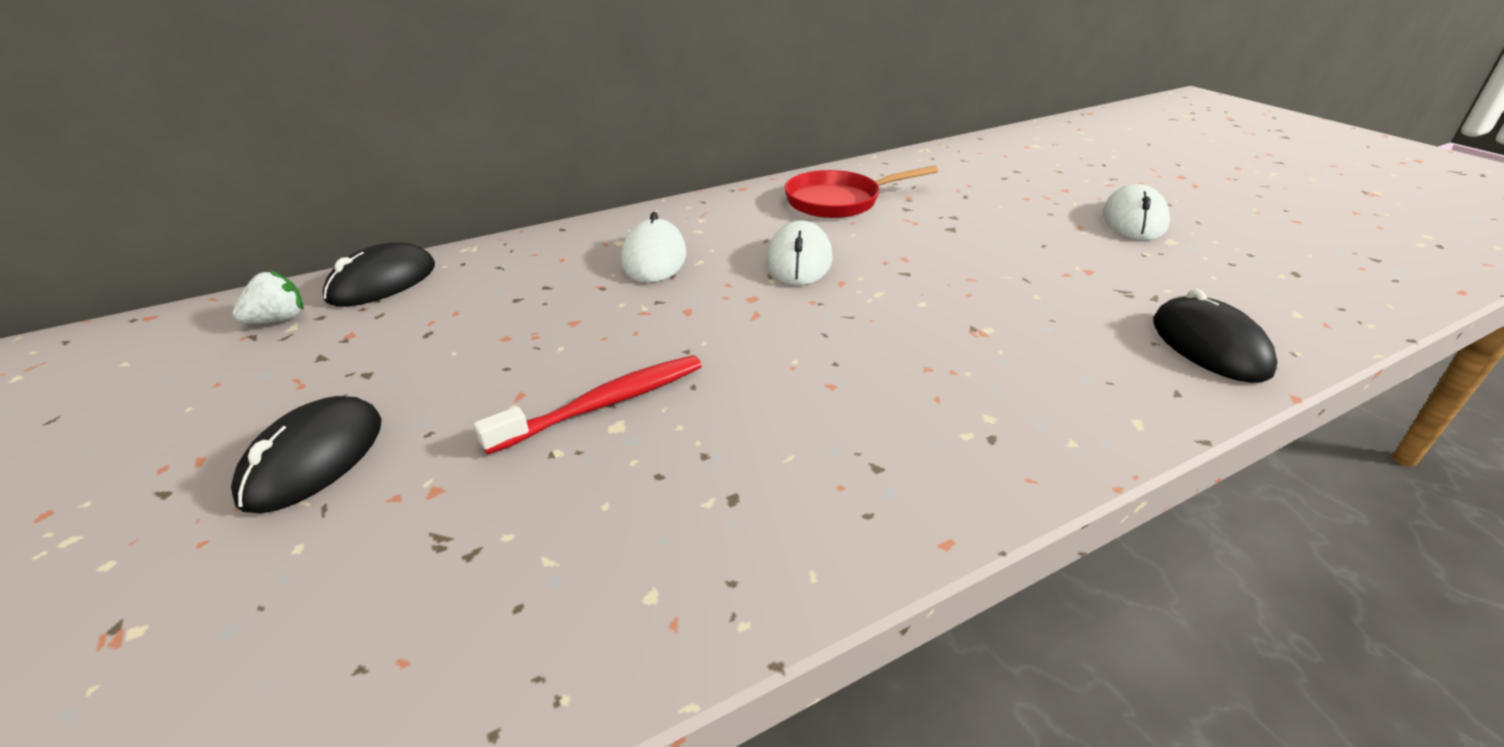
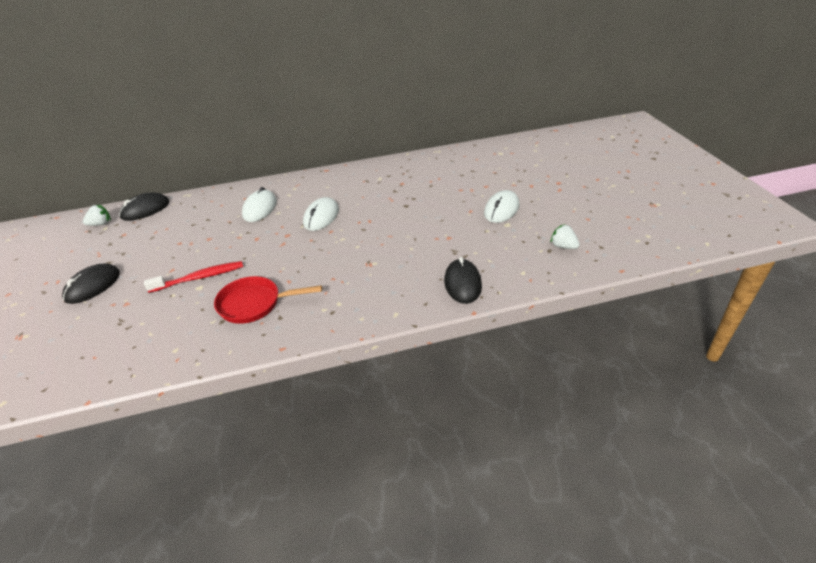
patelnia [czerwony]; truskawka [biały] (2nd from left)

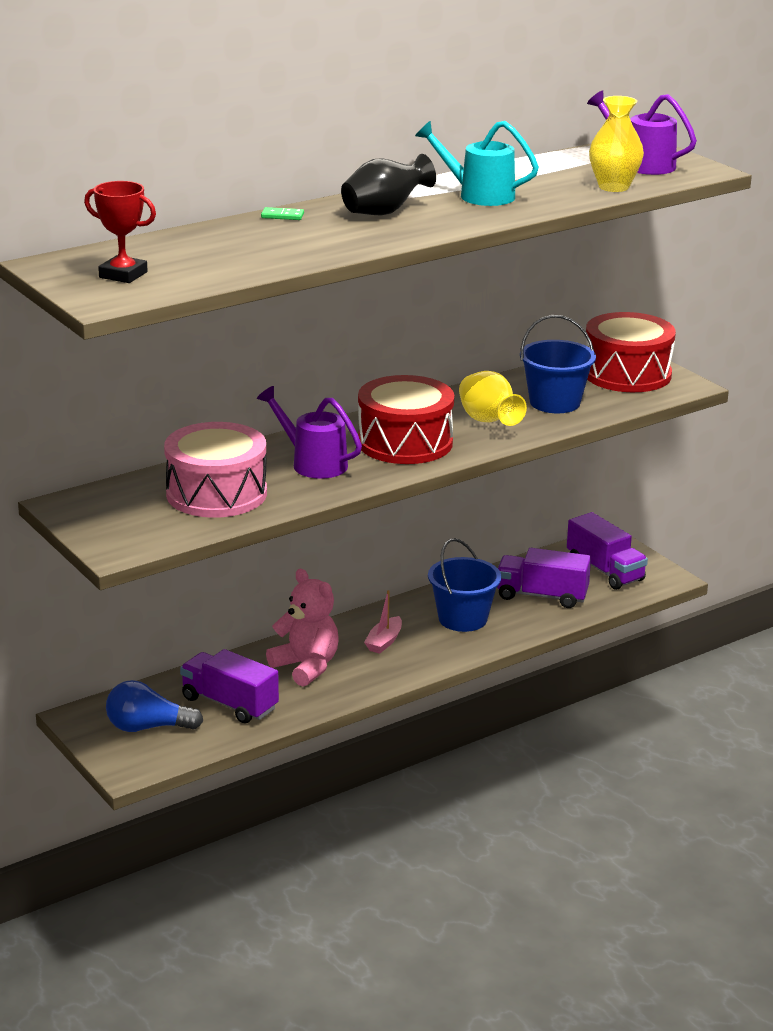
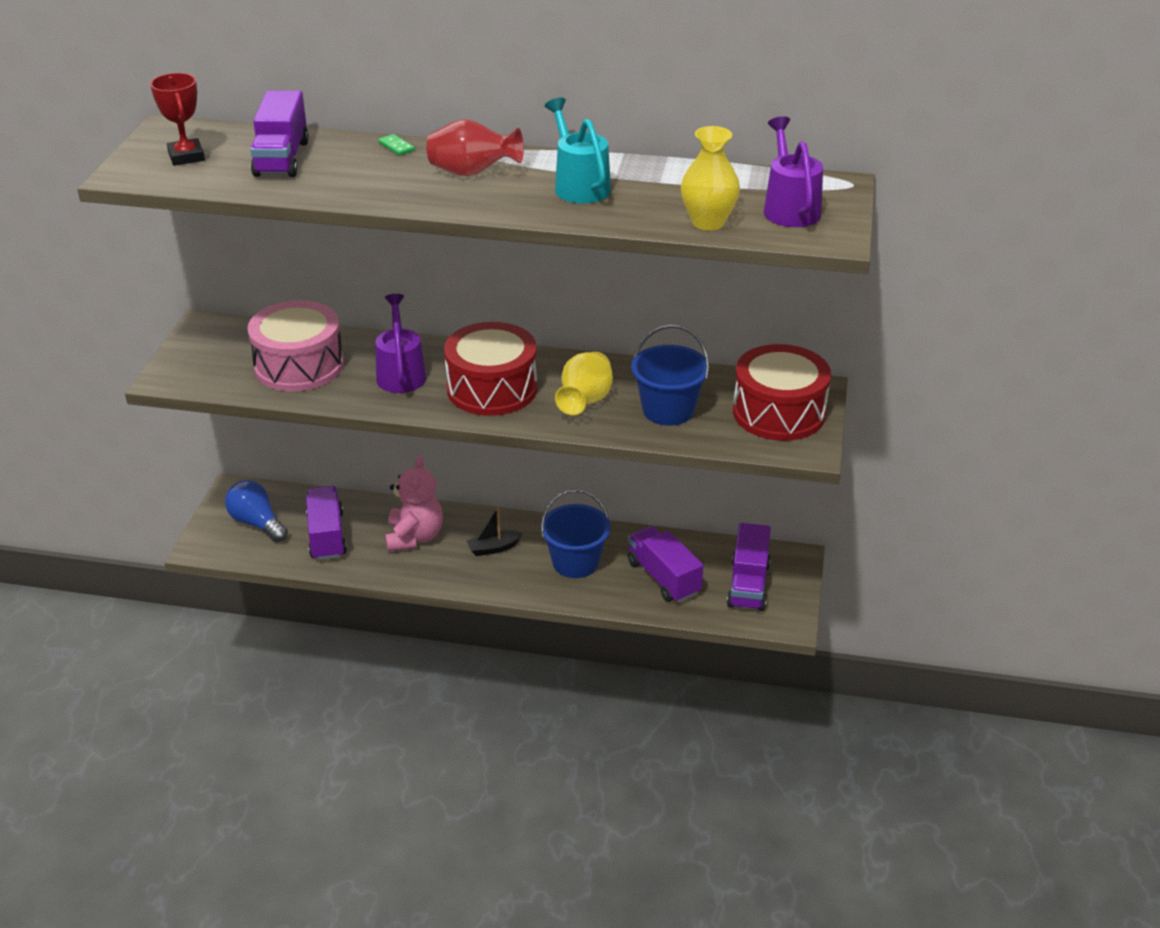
ciężarówka [fioletowy] (1st from left); wazon [czerwony]; łódka [czarny]

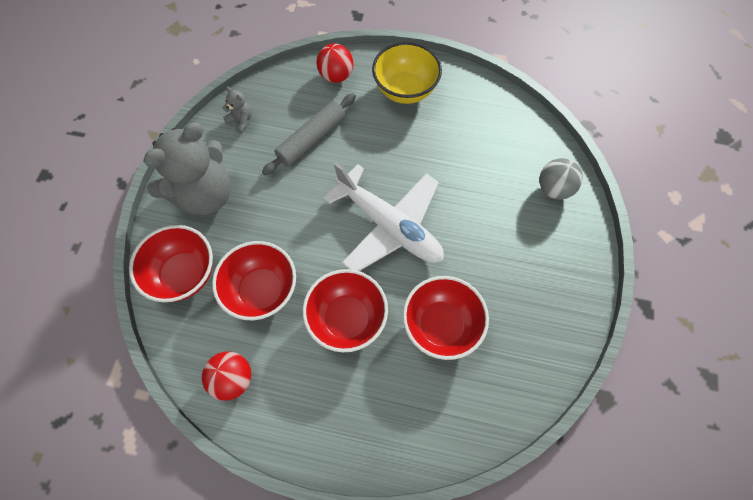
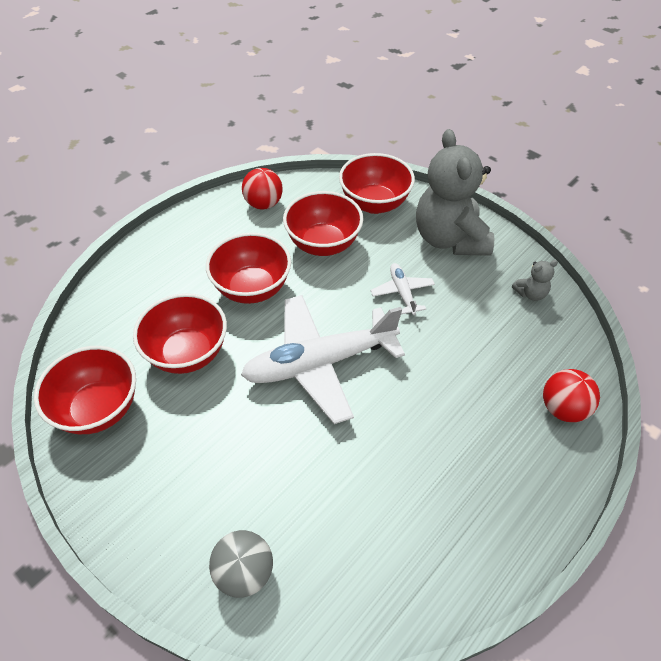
miska [czerwony] (1st from left); samolot [biały] (2nd from left); wałek do ciasta [szary]; miska [żółty]

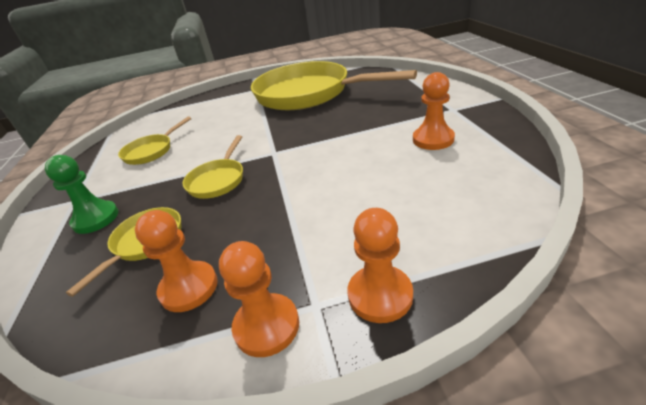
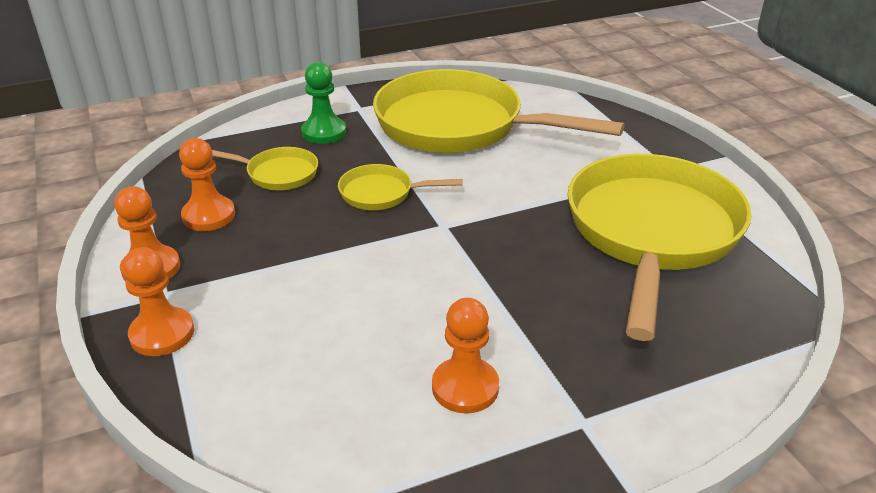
patelnia [żółty] (3rd from left)

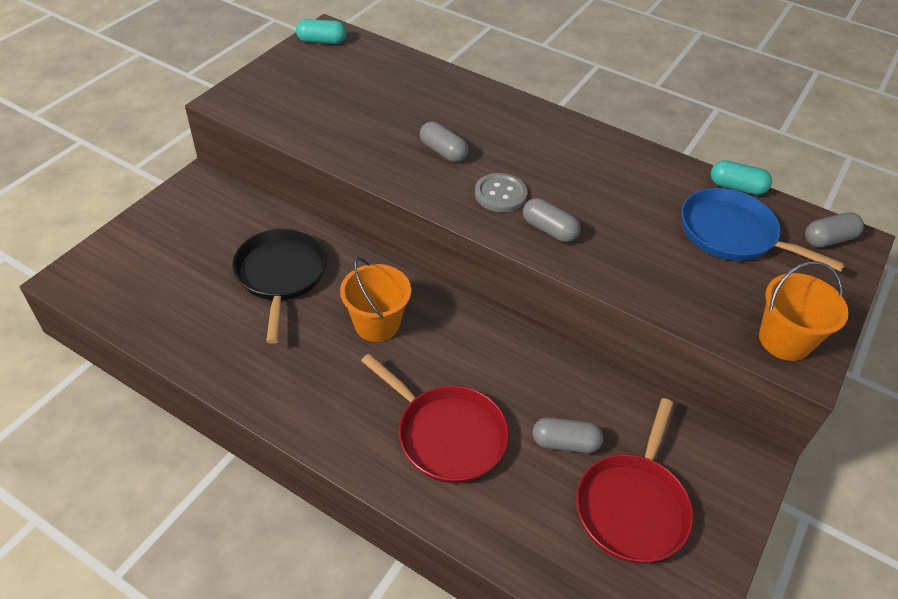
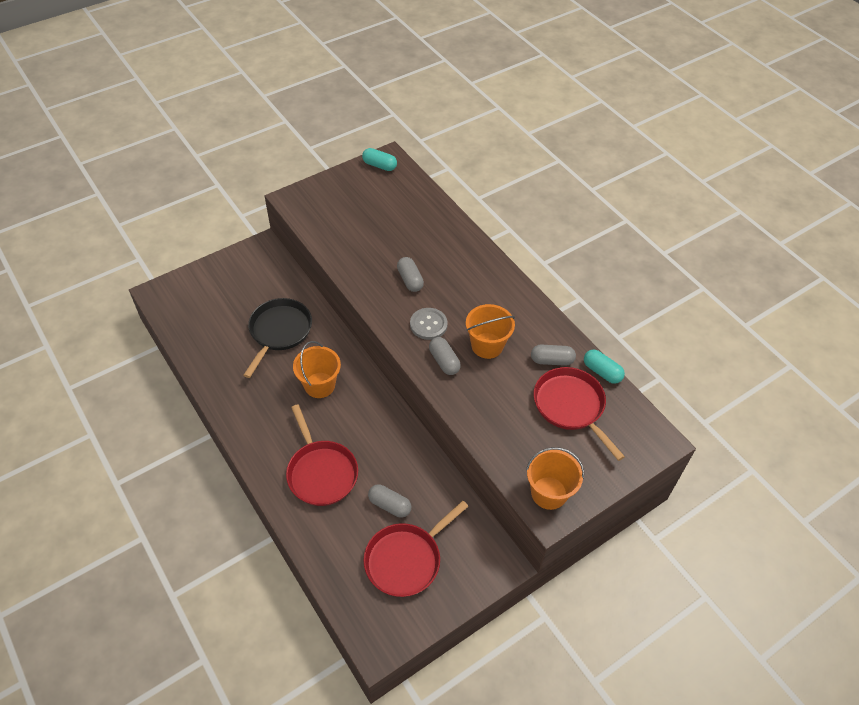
wiadro [pomarańczowy] (2nd from left); kapsułka [szary] (4th from left); patelnia [czerwony] (3rd from left)

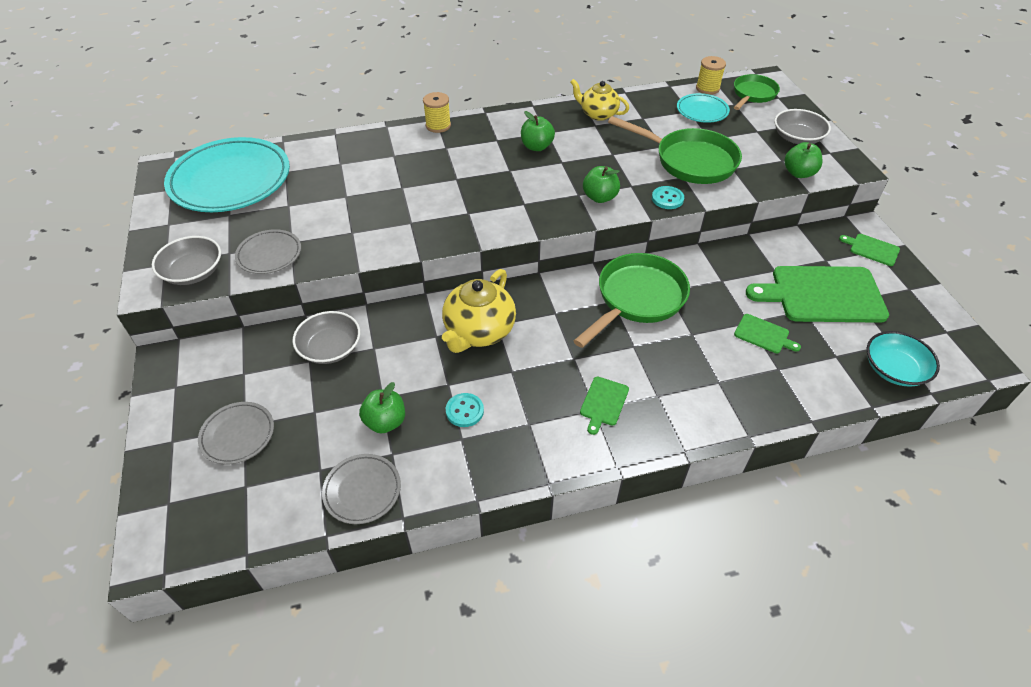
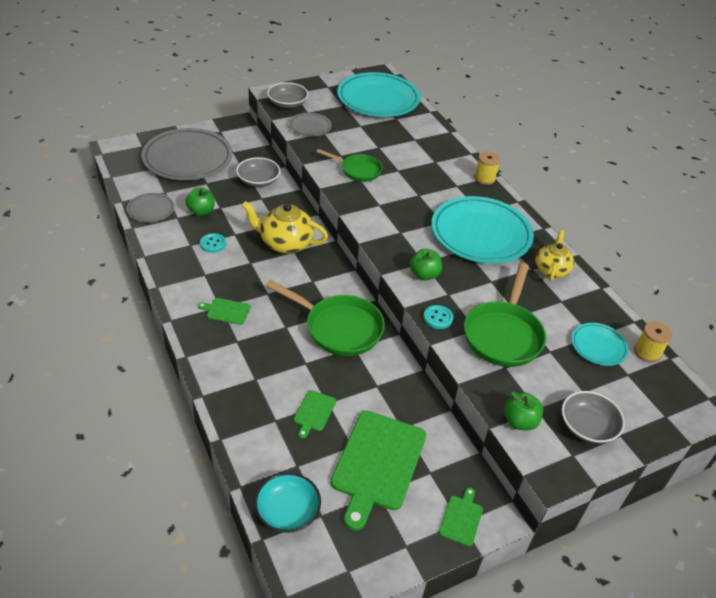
talerz [szary] (2nd from left); patelnia [zielony] (2nd from left); deska do krojenia [zielony] (3rd from left); talerz [turkusowy] (2nd from left)

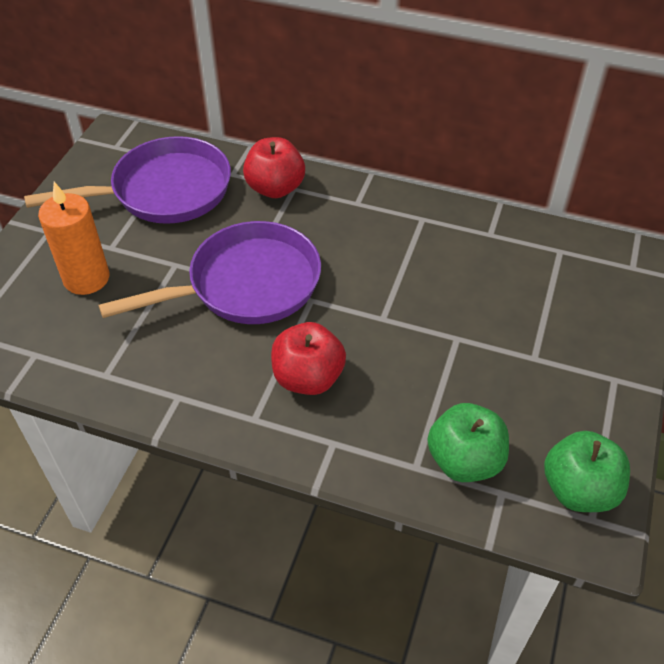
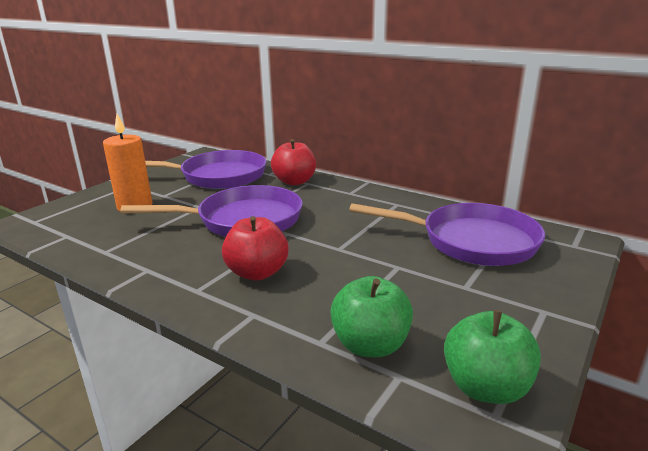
patelnia [fioletowy] (3rd from left)

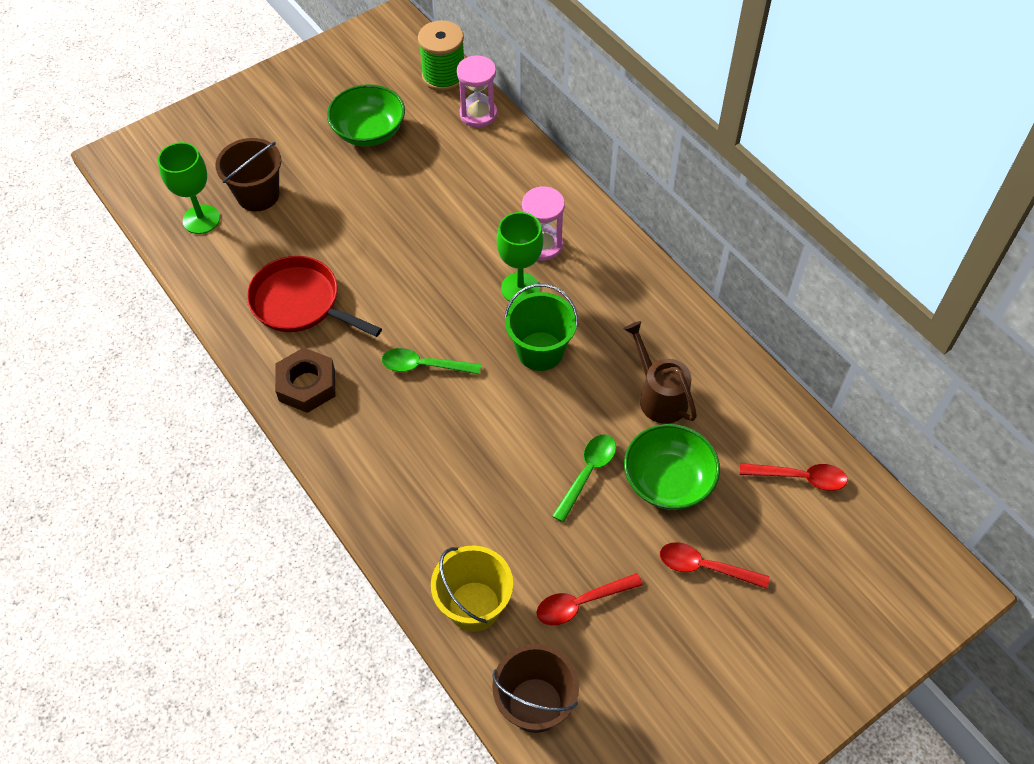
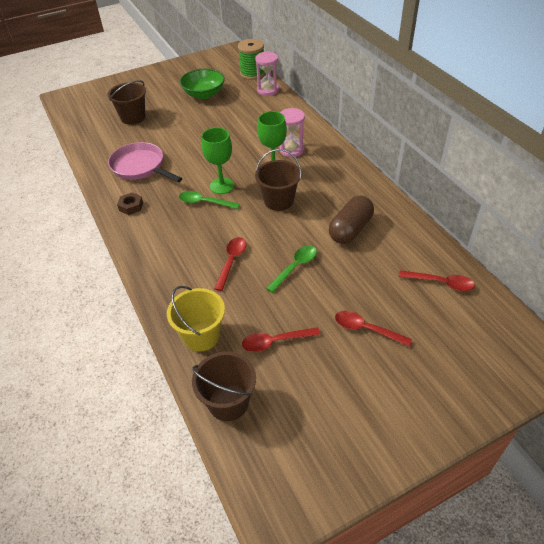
patelnia [różowy]; nakrętka [brązowy]; kielich [zielony] (1st from left); łyżka [czerwony] (1st from left); wiadro [brązowy] (3rd from left); kapsułka [brązowy]; miska [zielony] (2nd from left in the first image)

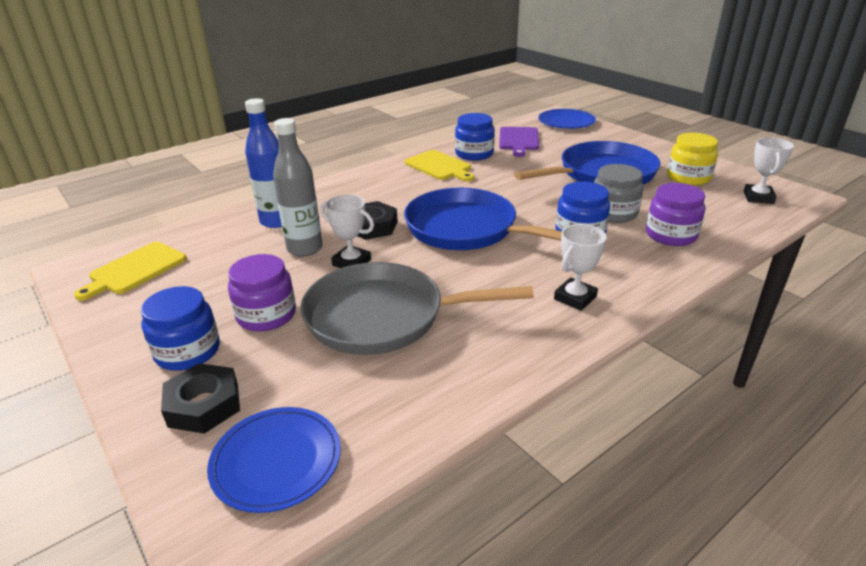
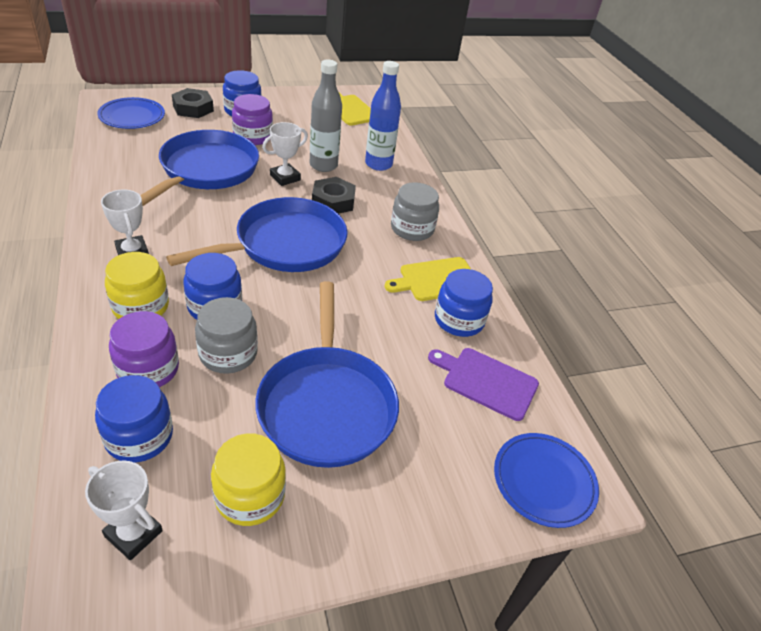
słoik [niebieski] (1st from left); słoik [żółty] (1st from left); patelnia [niebieski] (1st from left); słoik [szary] (2nd from left)

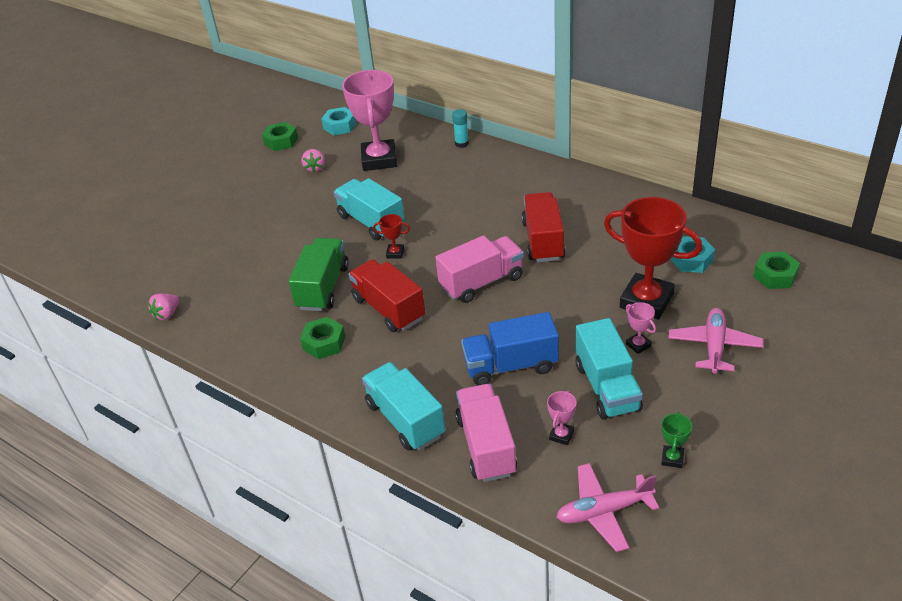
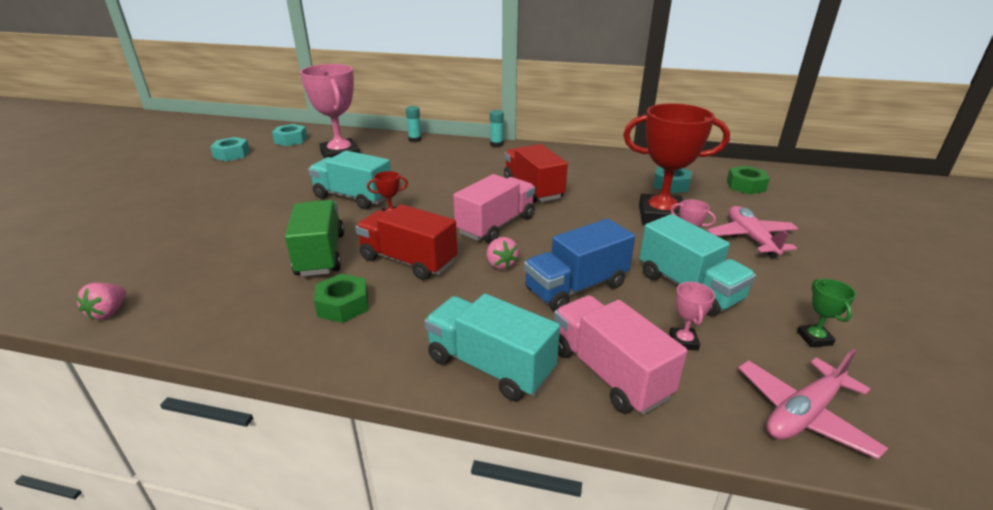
nakrętka [turkusowy] (1st from left); truskawka [różowy] (2nd from left); klej w sztyfcie [turkusowy] (2nd from left)

